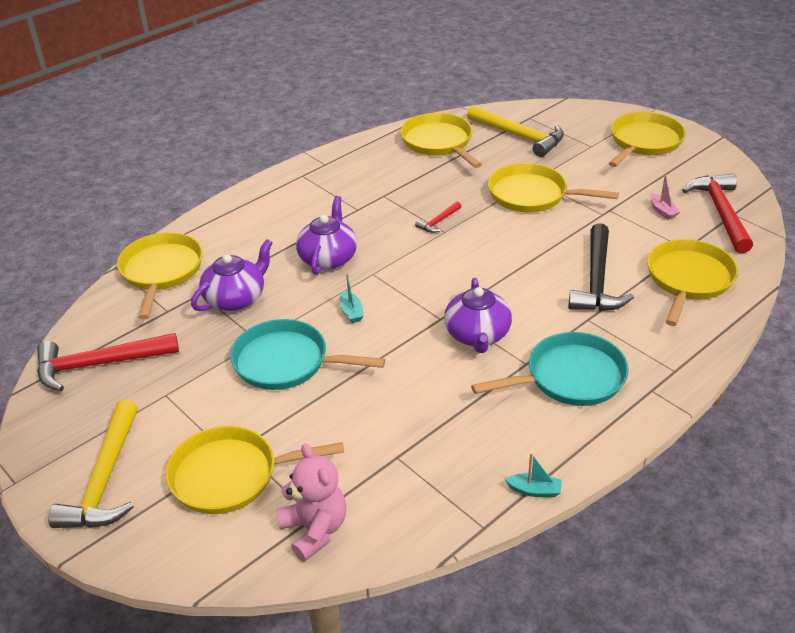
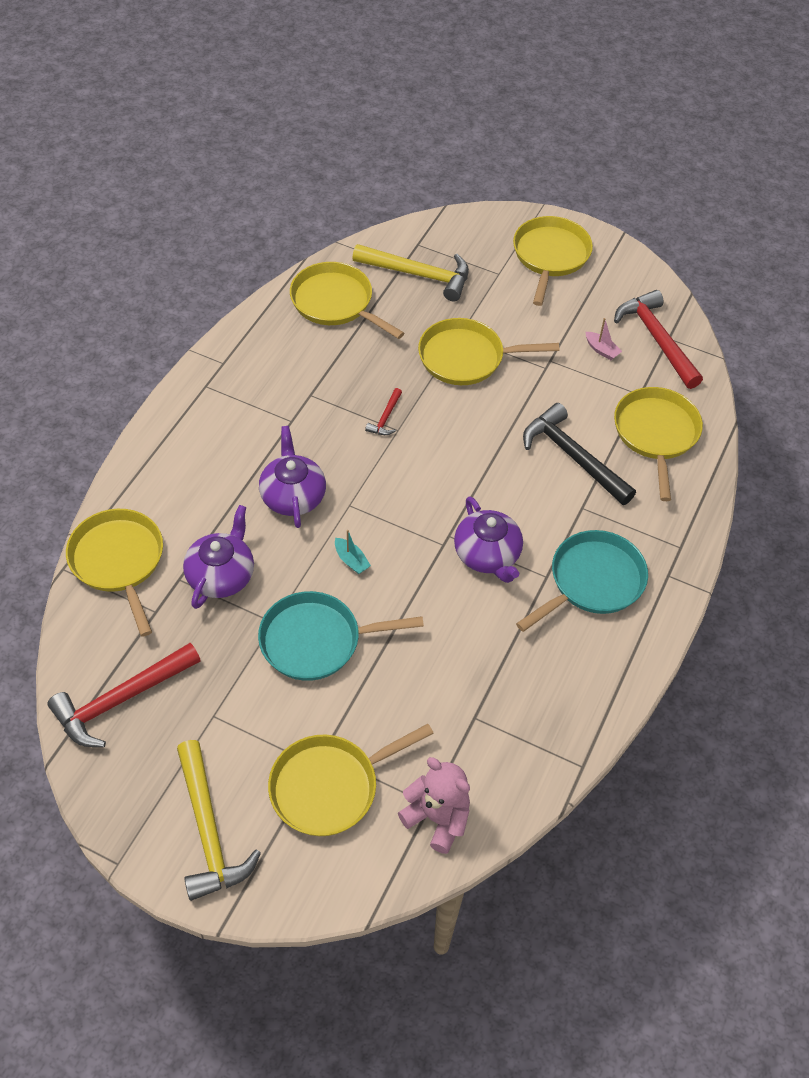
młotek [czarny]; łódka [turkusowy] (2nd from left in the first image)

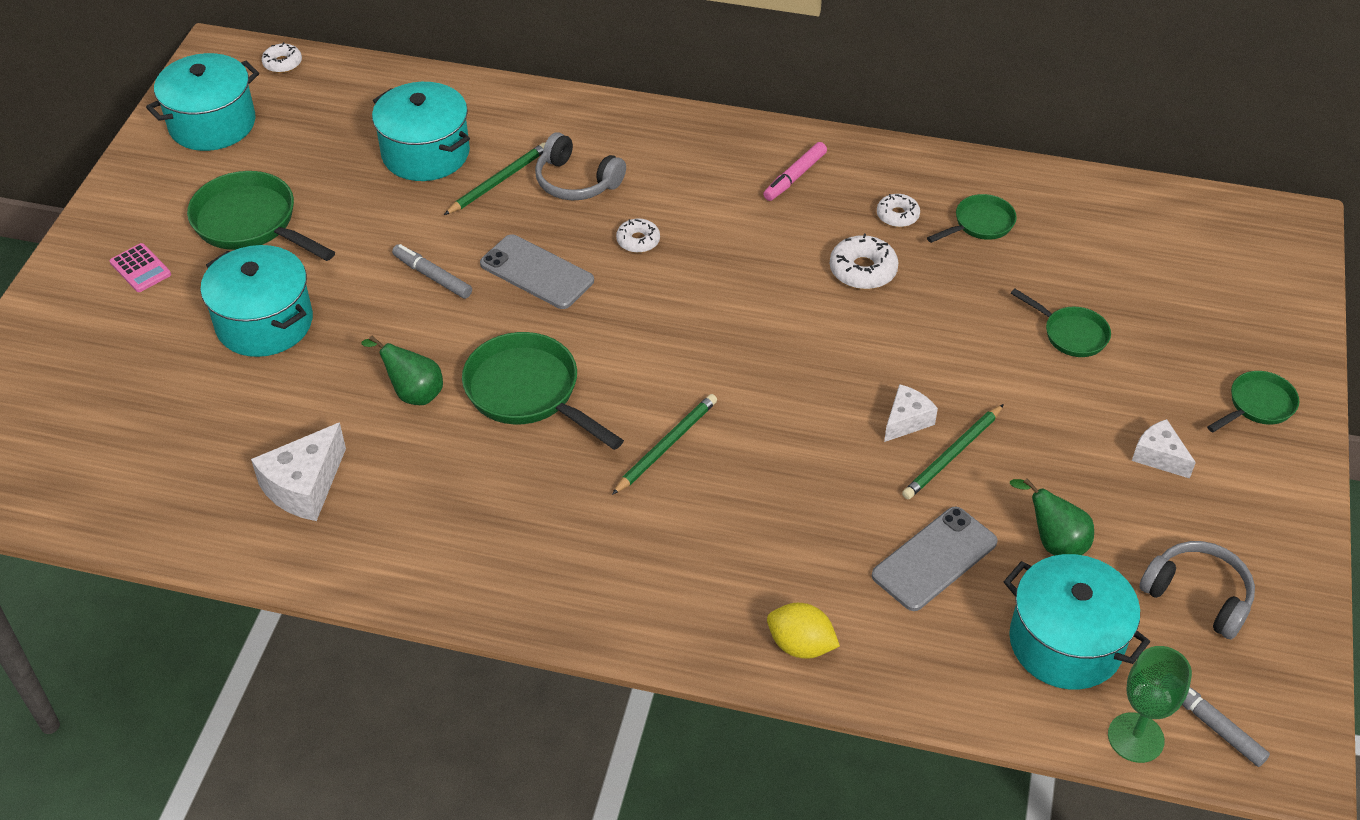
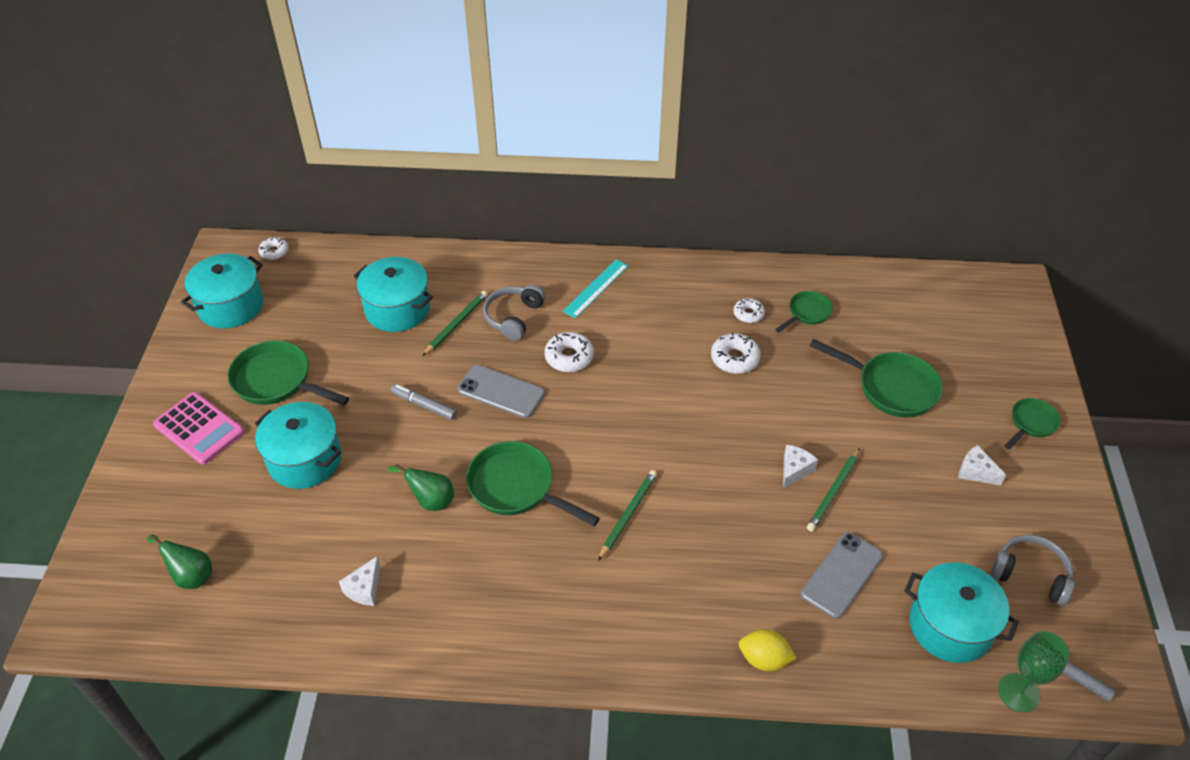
gruszka [zielony] (1st from left); kalkulator [różowy]; ser [biały] (1st from left); słuchawki [szary] (1st from left); donut [biały] (2nd from left); linijka [turkusowy]; patelnia [zielony] (4th from left); flamaster [różowy]

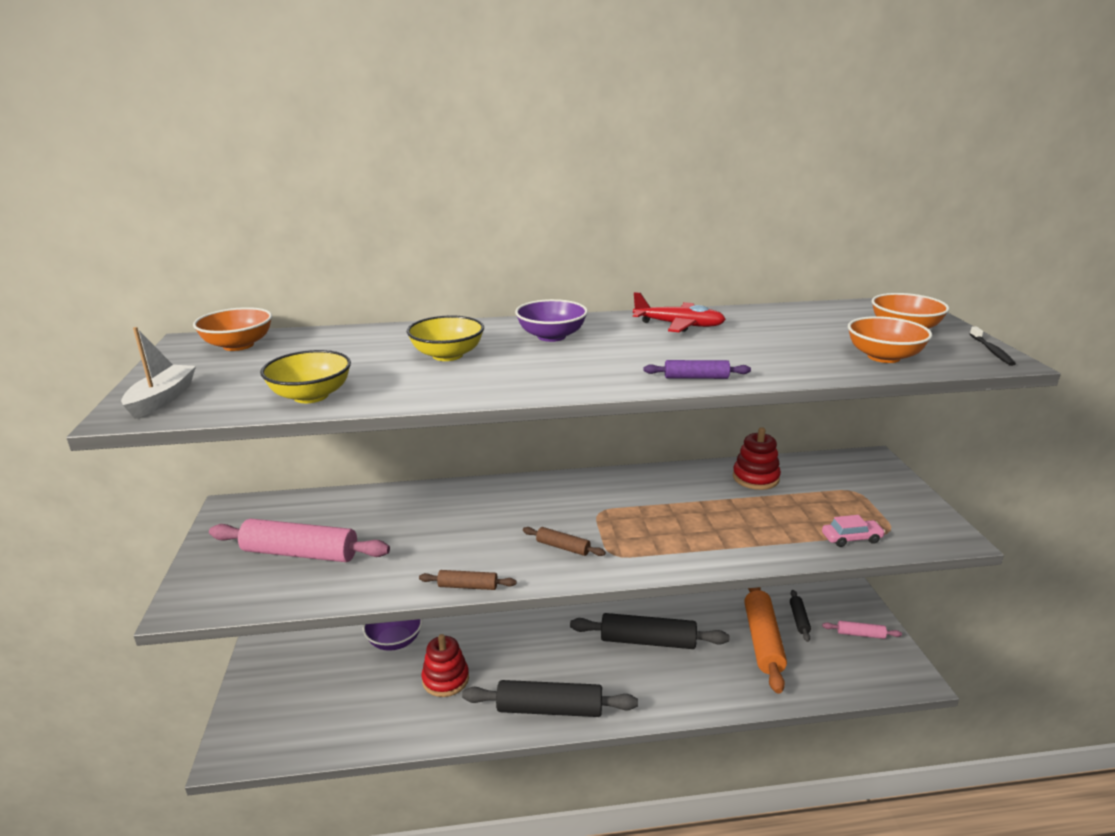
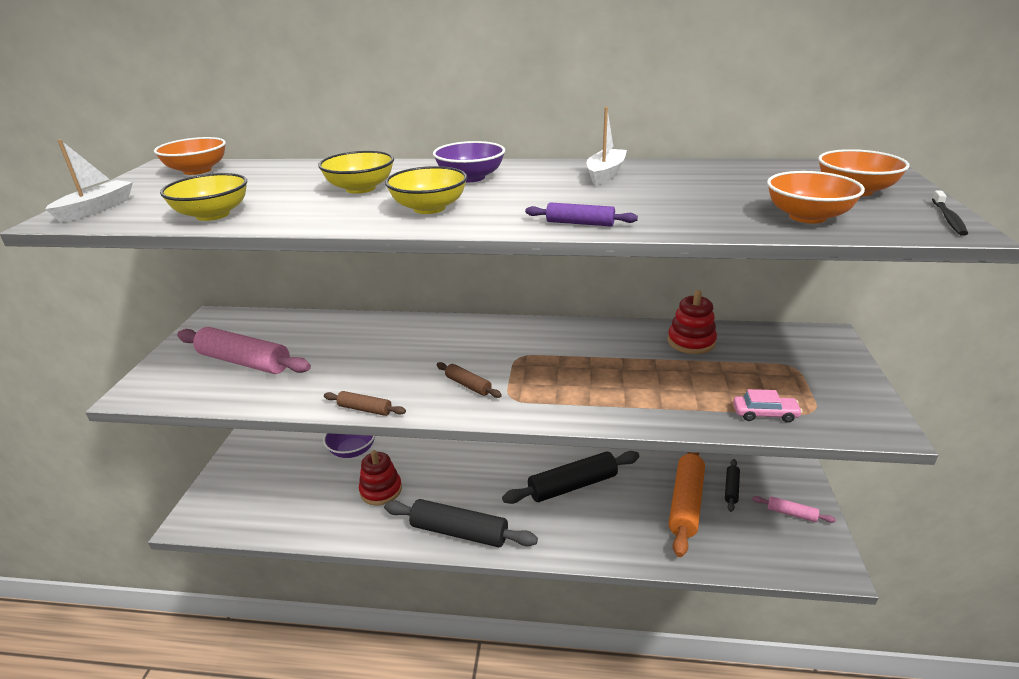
miska [żółty] (3rd from left); wałek do ciasta [czarny] (2nd from left); łódka [biały] (2nd from left)

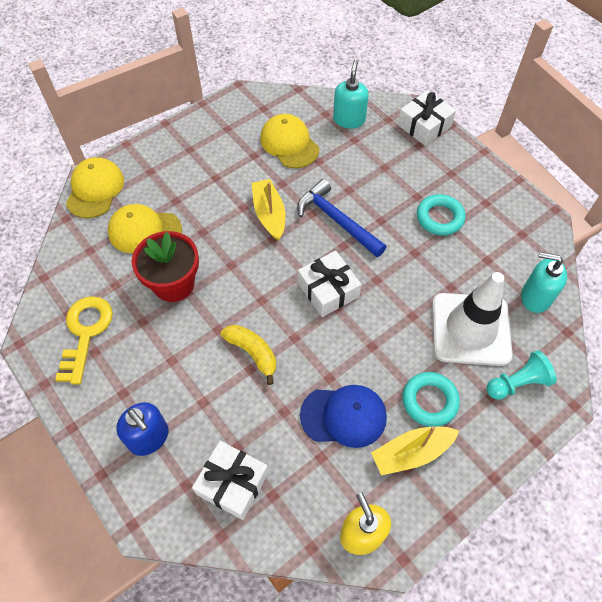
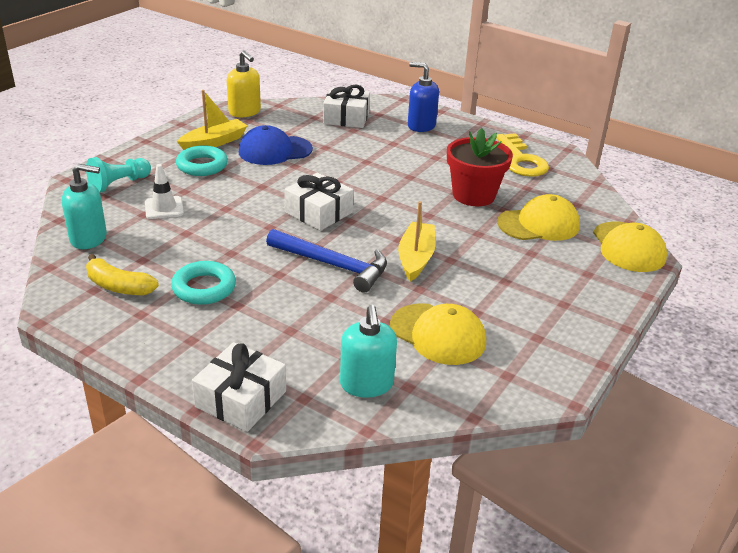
banan [żółty]; pachołek [biały]; łódka [żółty] (2nd from left)

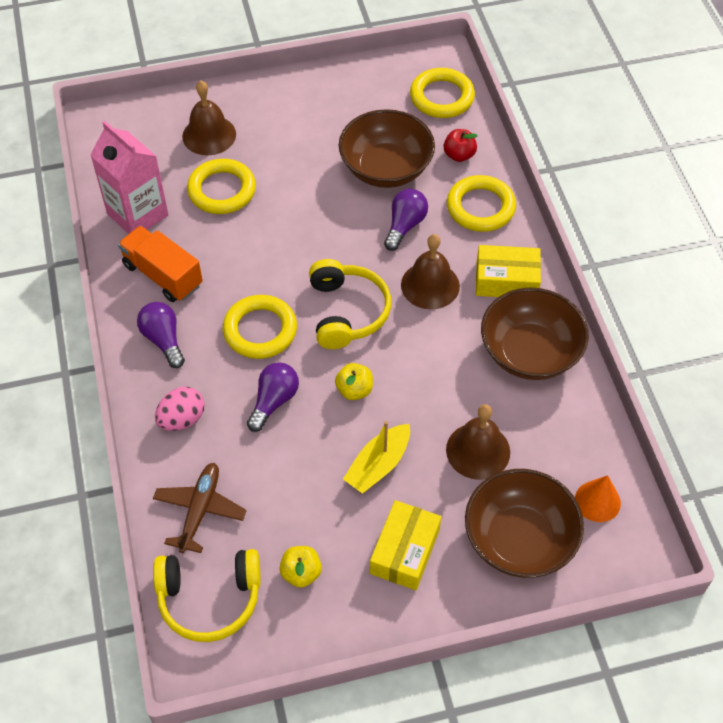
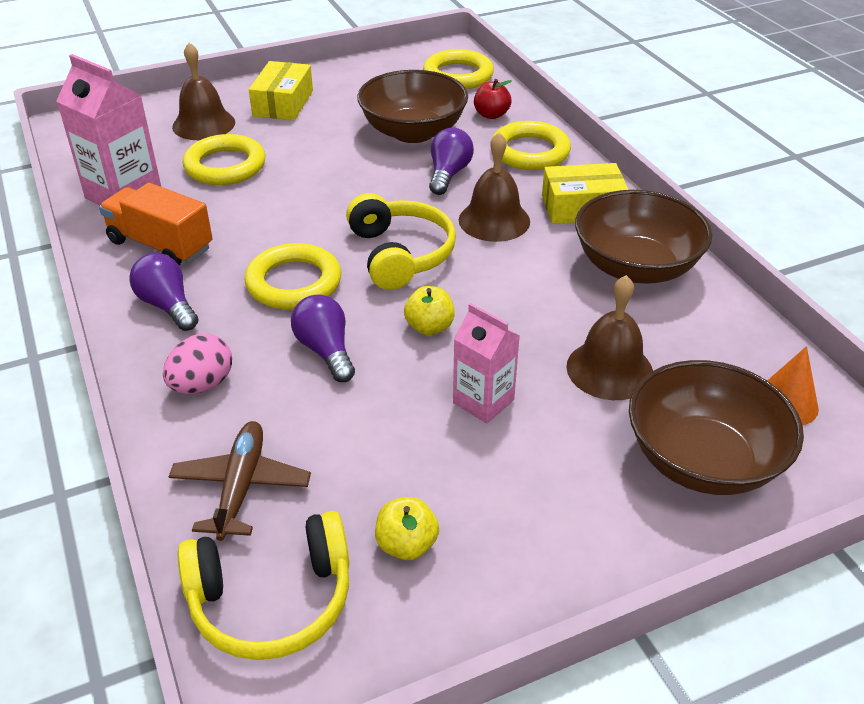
pudełko [żółty] (1st from left); żarówka [fioletowy] (2nd from left); karton mleka [różowy] (2nd from left)

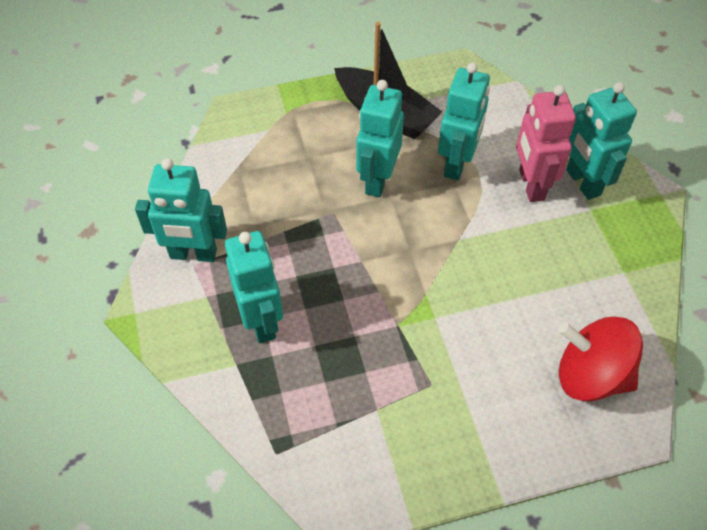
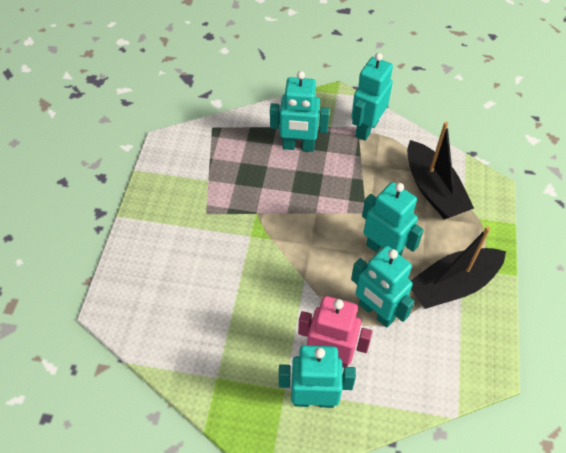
łódka [czarny] (1st from left); bączek [czerwony]

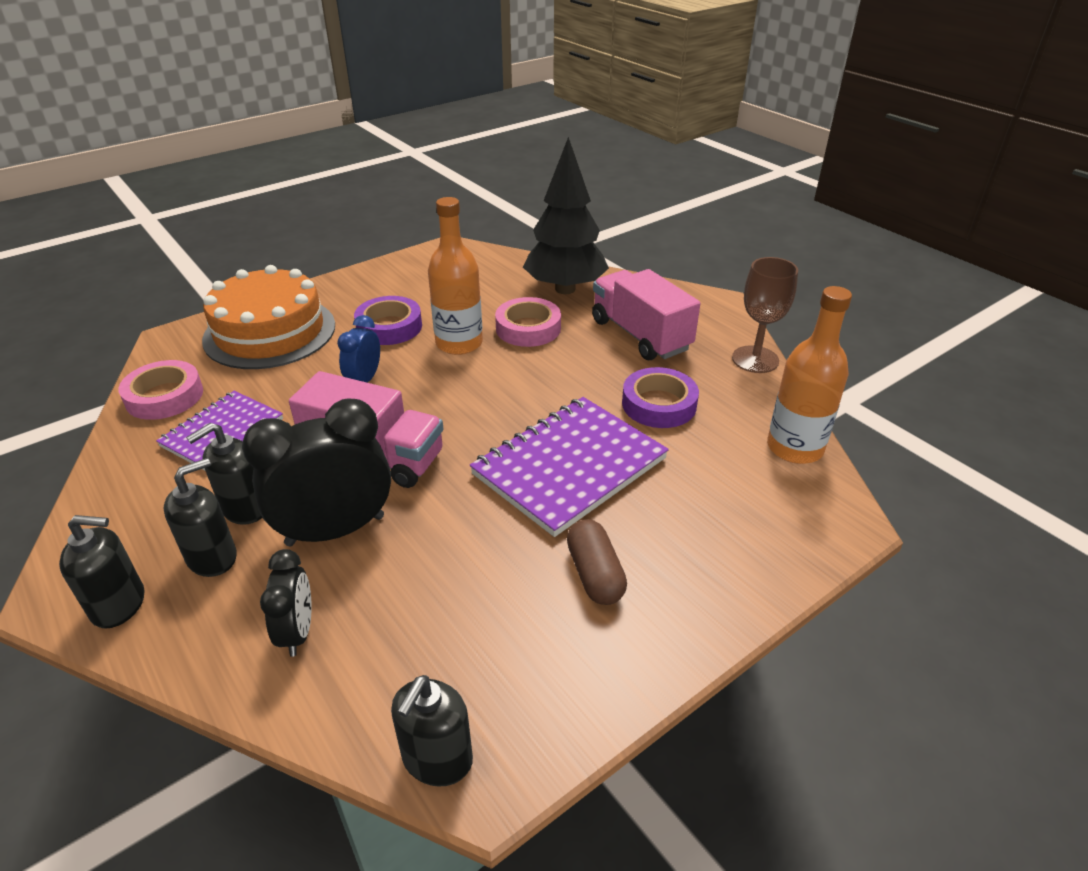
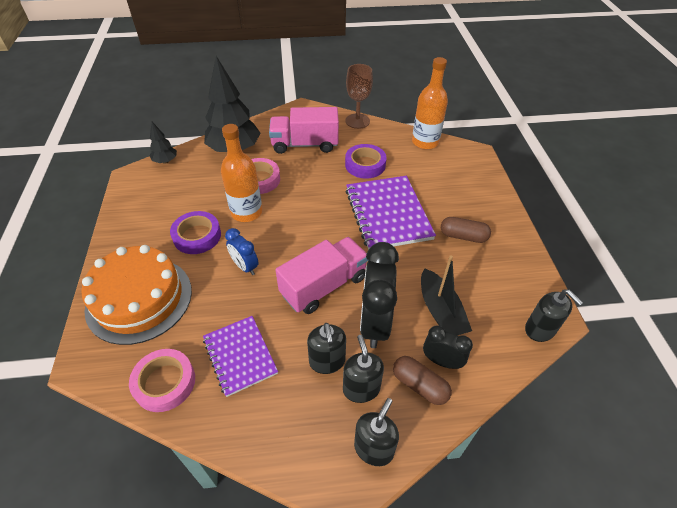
drzewko [czarny] (1st from left); kapsułka [brązowy] (1st from left); łódka [czarny]

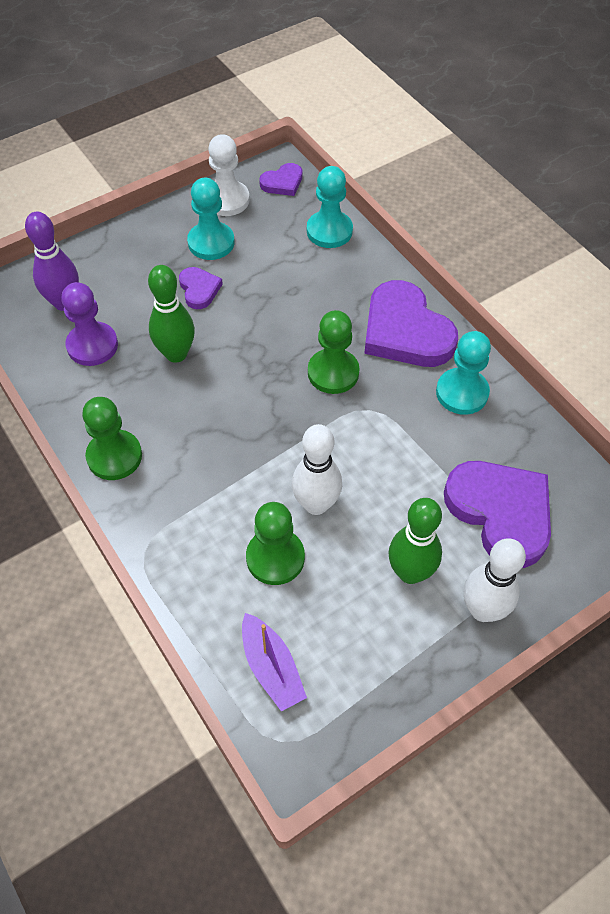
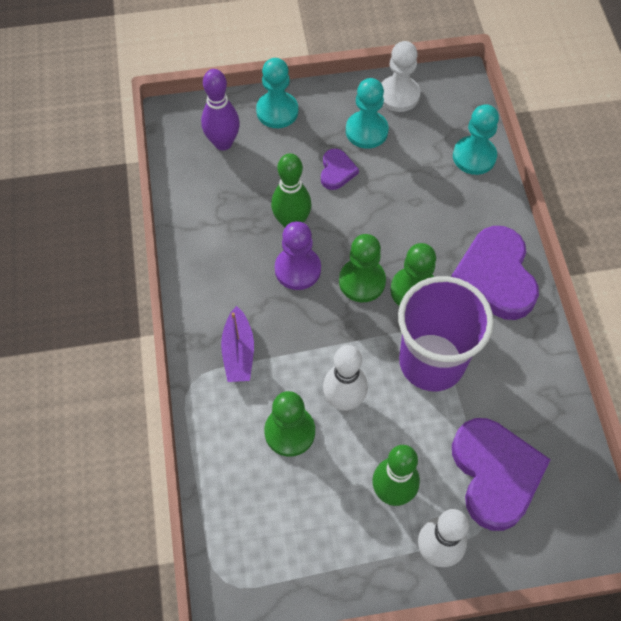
łódka [fioletowy]; pionek [turkusowy] (1st from left); pionek [fioletowy]; pionek [zielony] (2nd from left); szklanka [fioletowy]; serce [fioletowy] (2nd from left in the first image)

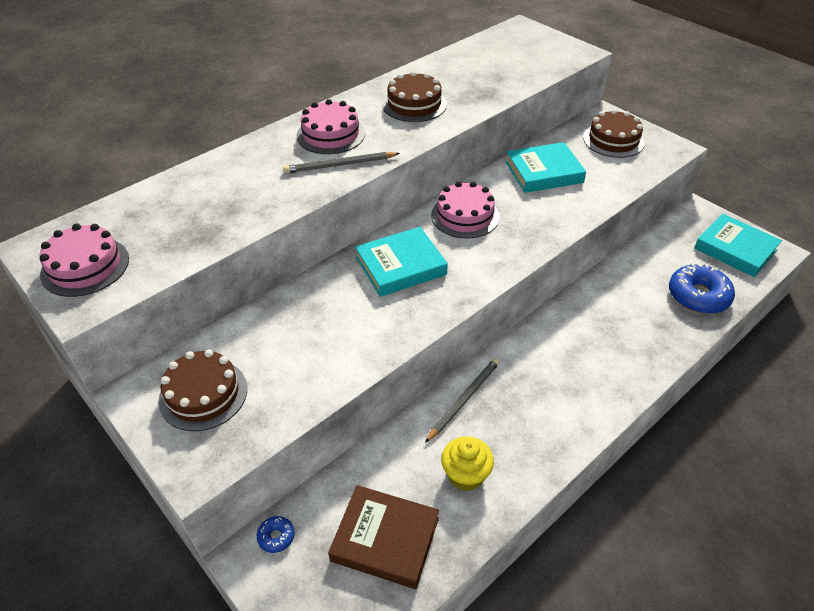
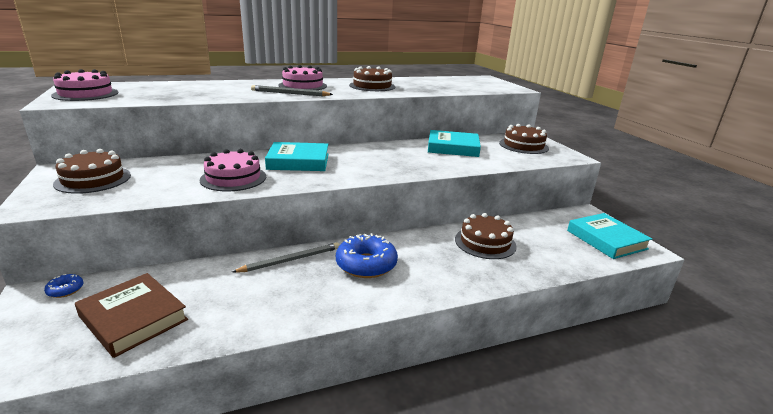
tort [różowy] (2nd from left); donut [niebieski] (2nd from left); tort [brązowy] (3rd from left); muffinka [żółty]

